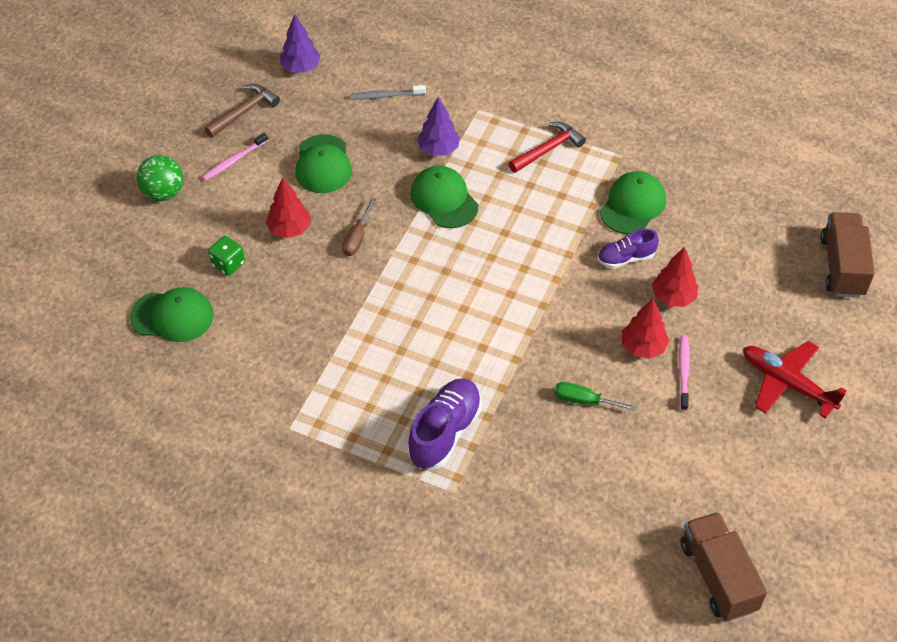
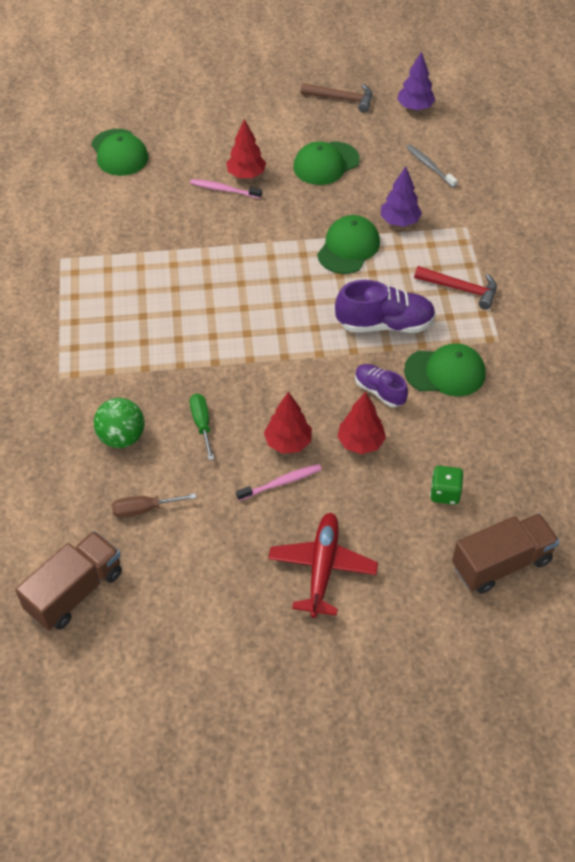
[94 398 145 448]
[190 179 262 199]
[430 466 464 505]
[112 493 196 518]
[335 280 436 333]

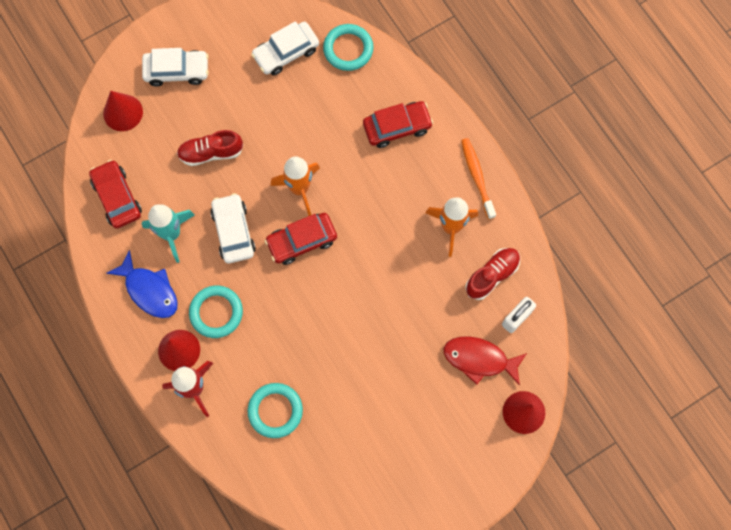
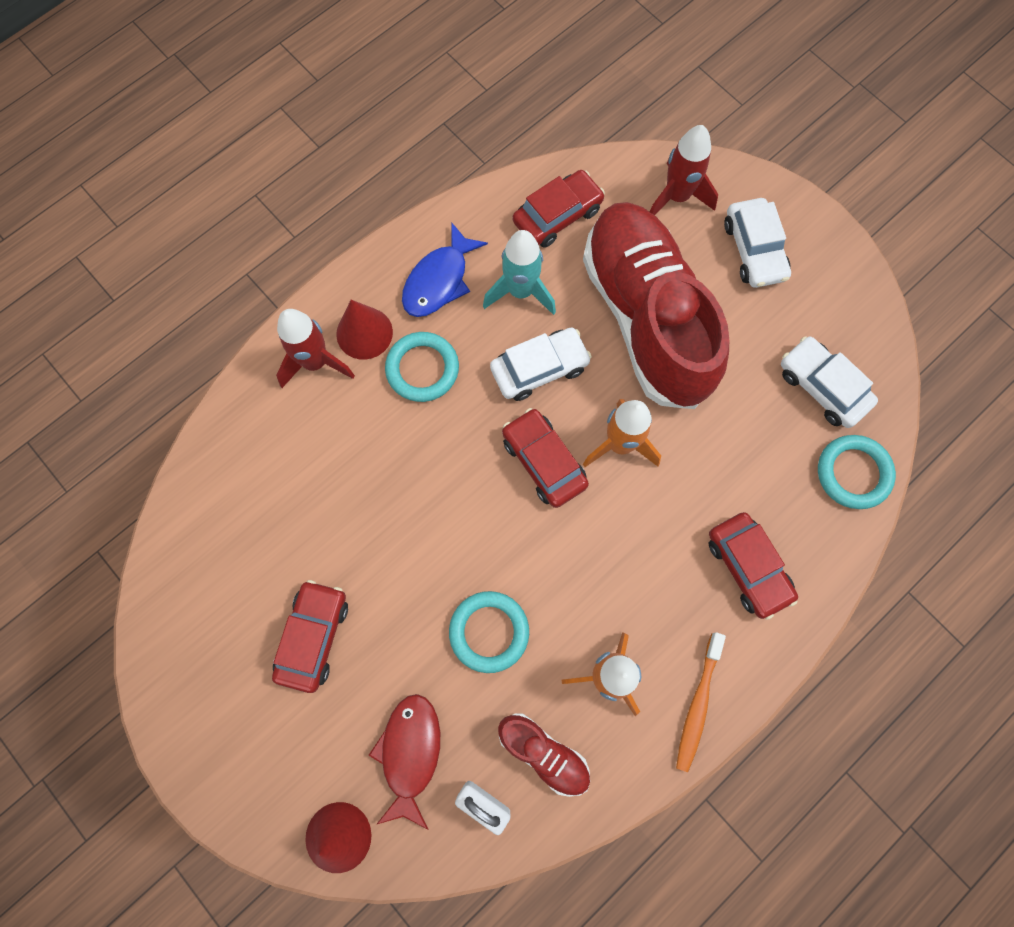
[272 580 348 693]
[449 591 529 673]
[650 125 718 215]
[676 632 726 772]
[583 202 729 409]

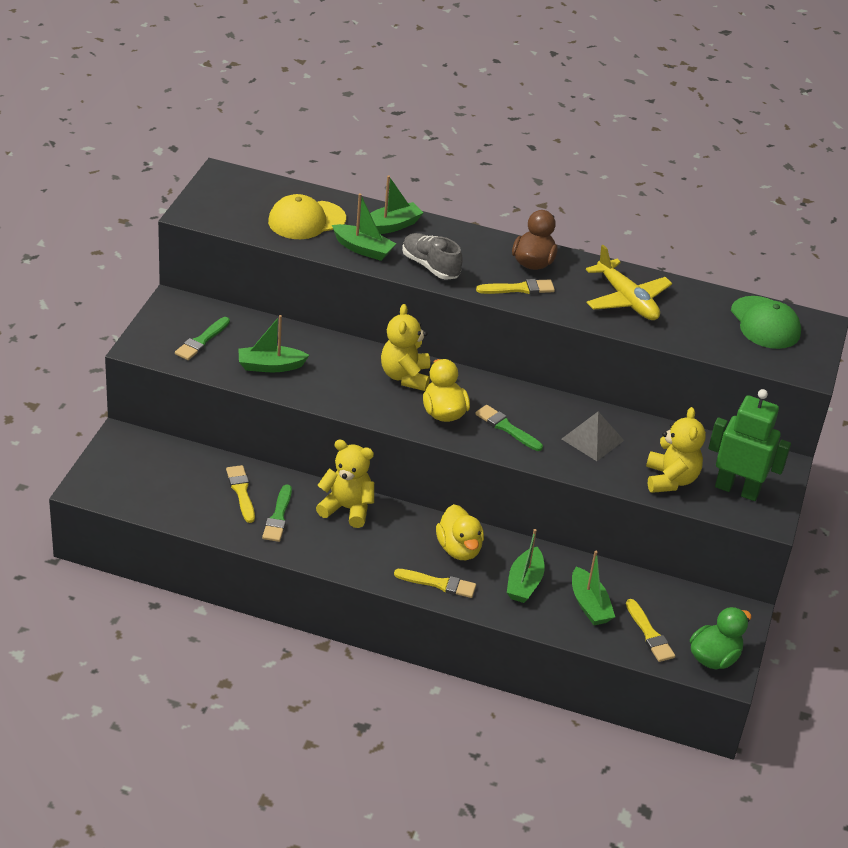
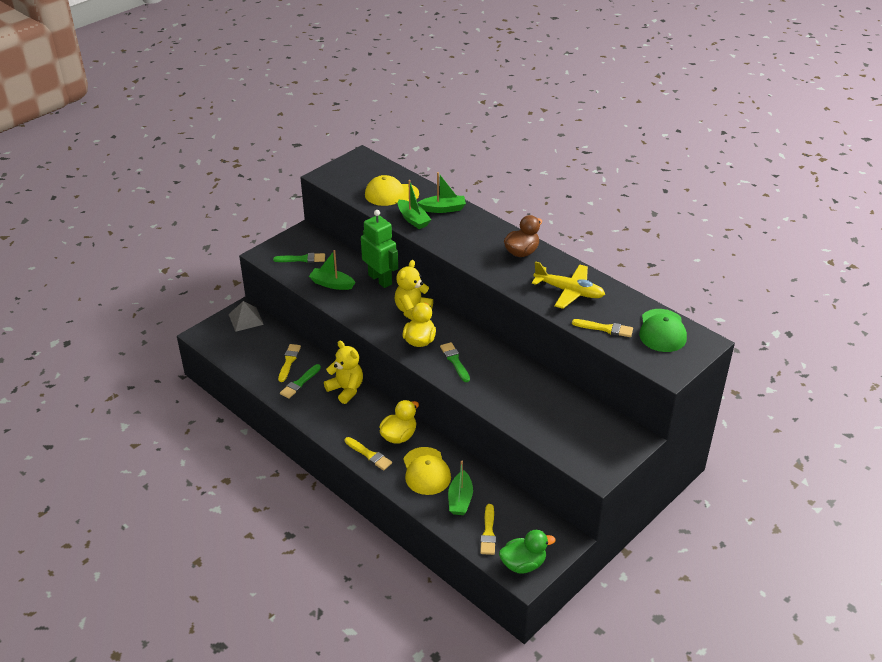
[402 233 463 280] (first image)
[646 407 706 493] (first image)
[572 319 633 337]
[229 301 264 332]
[361 210 398 288]
[403 447 451 495]
[273 253 325 263]
[379 400 419 444]
[532 261 605 309]

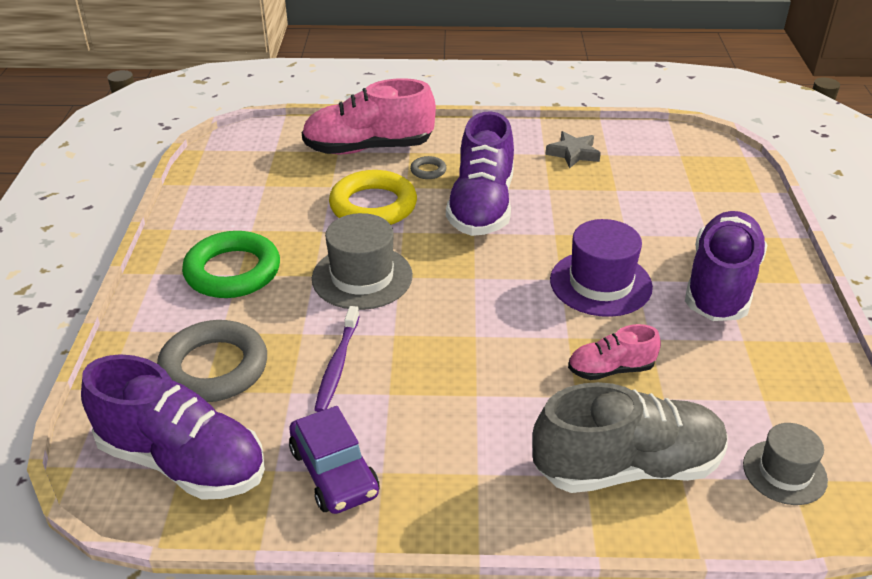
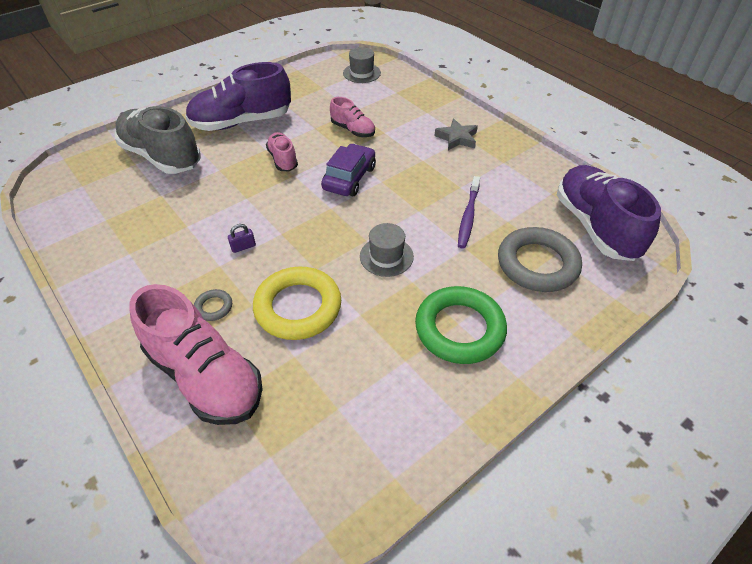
[321 144 376 197]
[115 106 201 174]
[435 118 478 150]
[228 224 256 253]
[266 132 298 171]
[458 176 480 249]
[360 223 414 277]

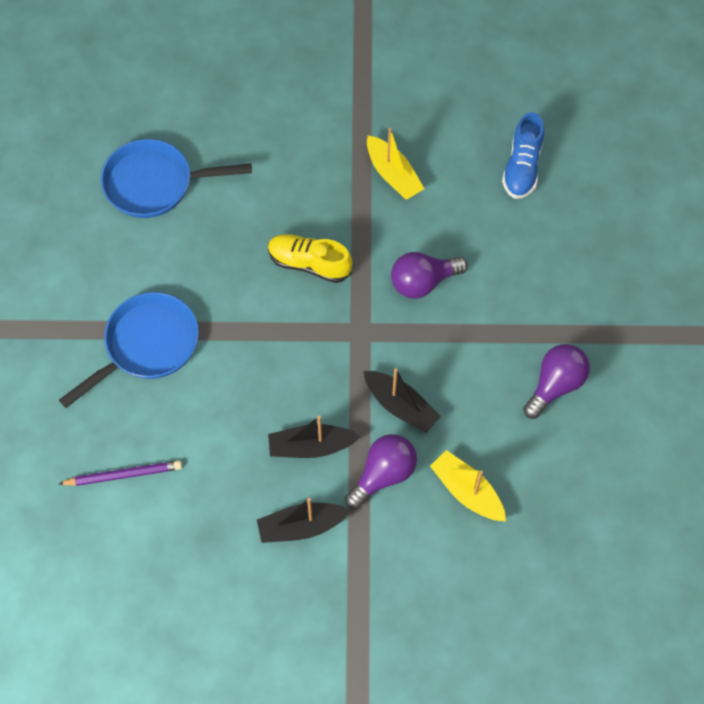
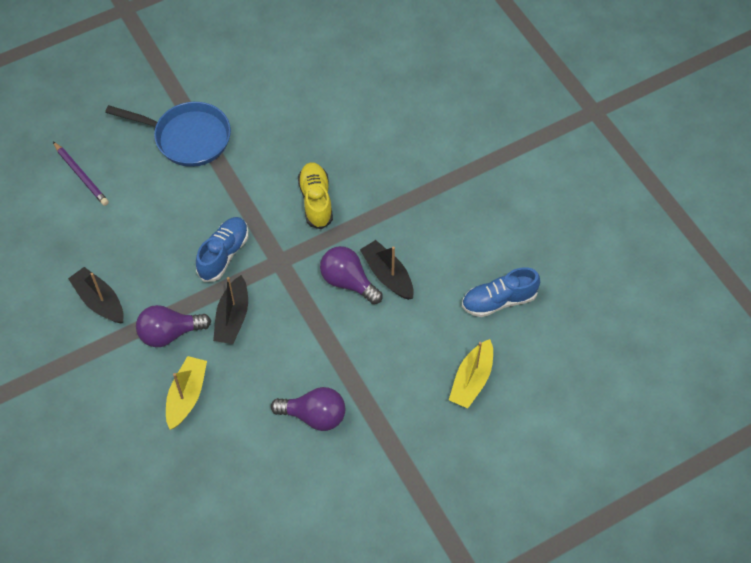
[101 139 252 218] (first image)
[196 217 249 282]
[360 240 414 300]
[449 339 493 408]
[136 305 211 347]

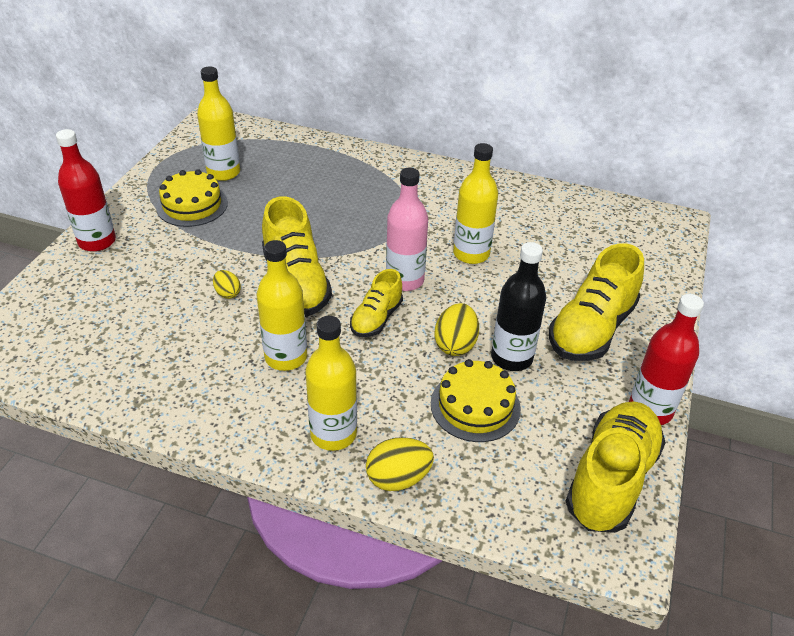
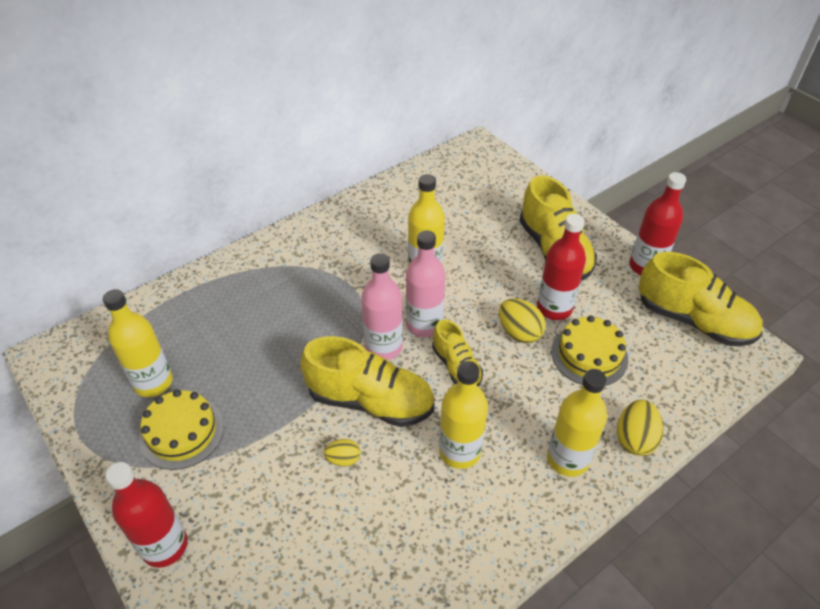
[361 253 403 360]
[537 214 586 320]
[638 252 763 346]

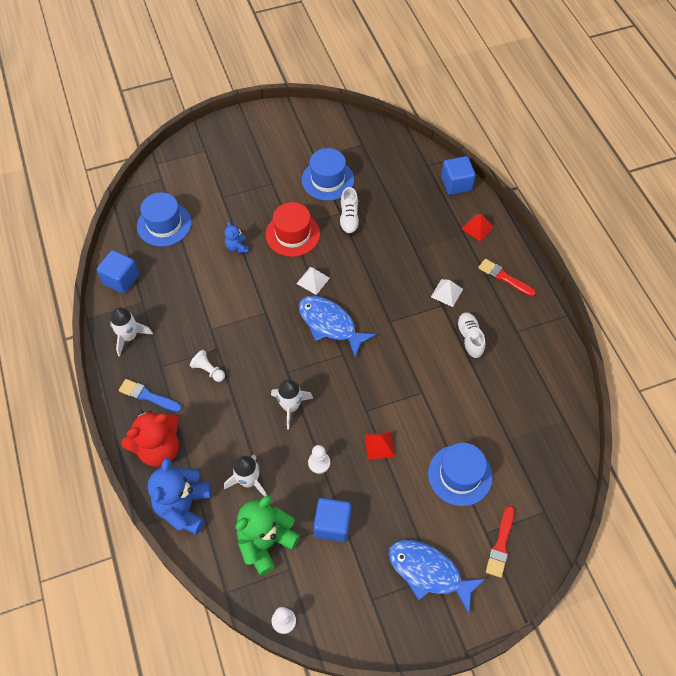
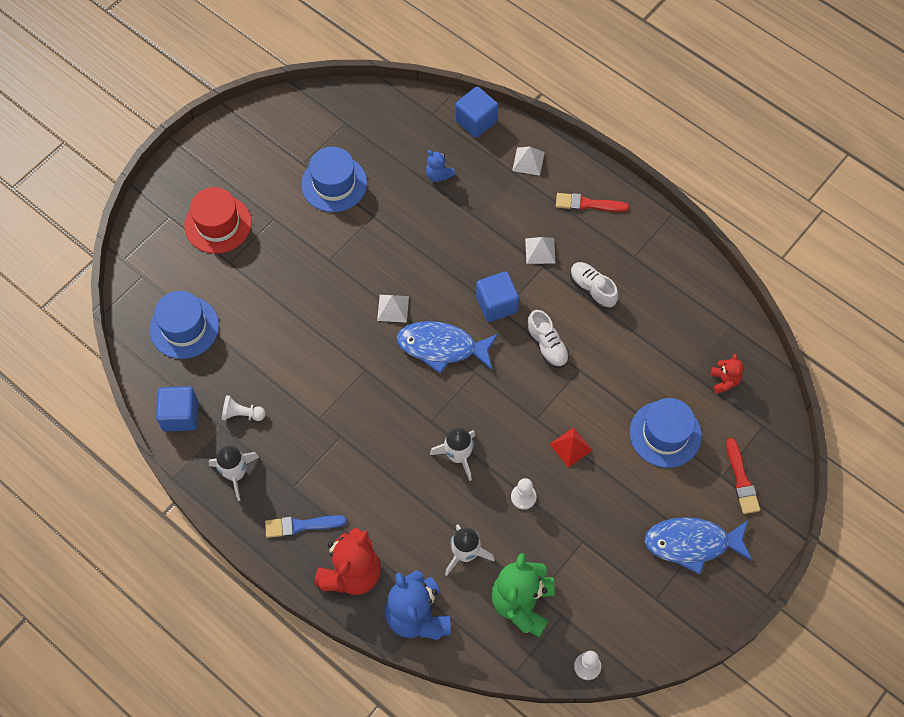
[711 354 744 394]
[222 395 266 421]
[426 150 455 182]
[184 187 252 254]
[476 271 519 322]
[527 310 569 368]
[512 146 545 176]

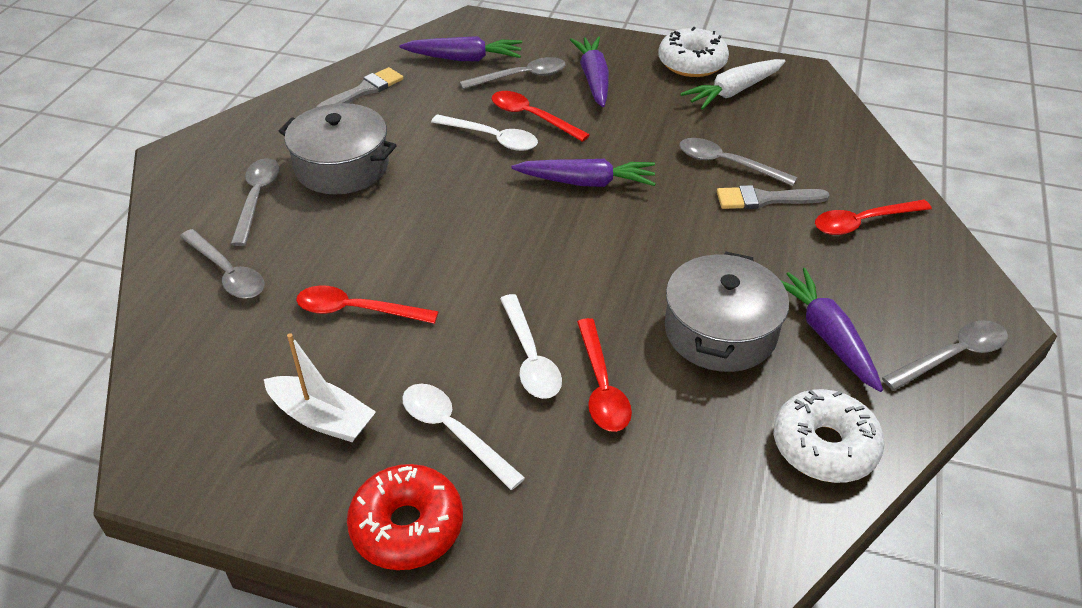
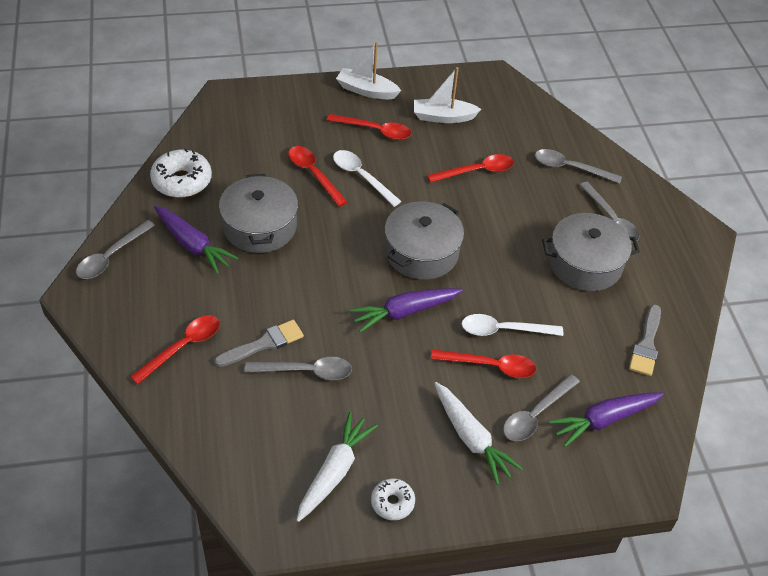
[385 201 464 280]
[336 42 401 99]
[327 114 412 140]
[434 382 523 485]
[371 478 415 520]

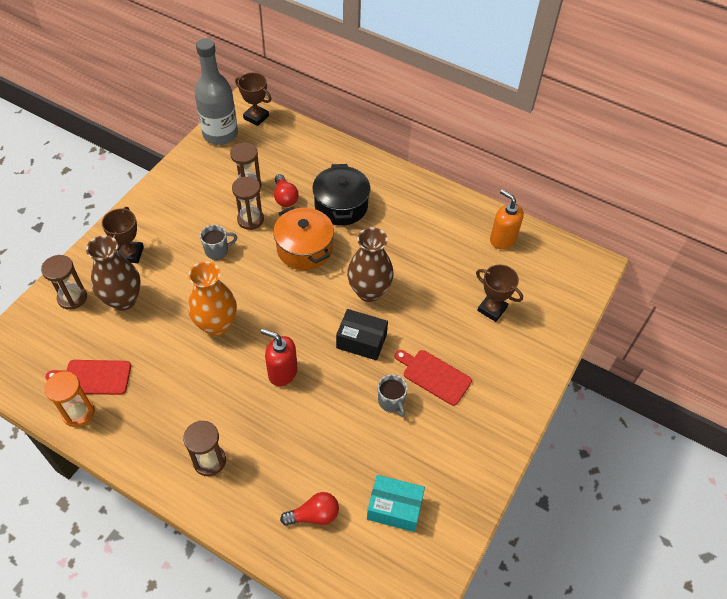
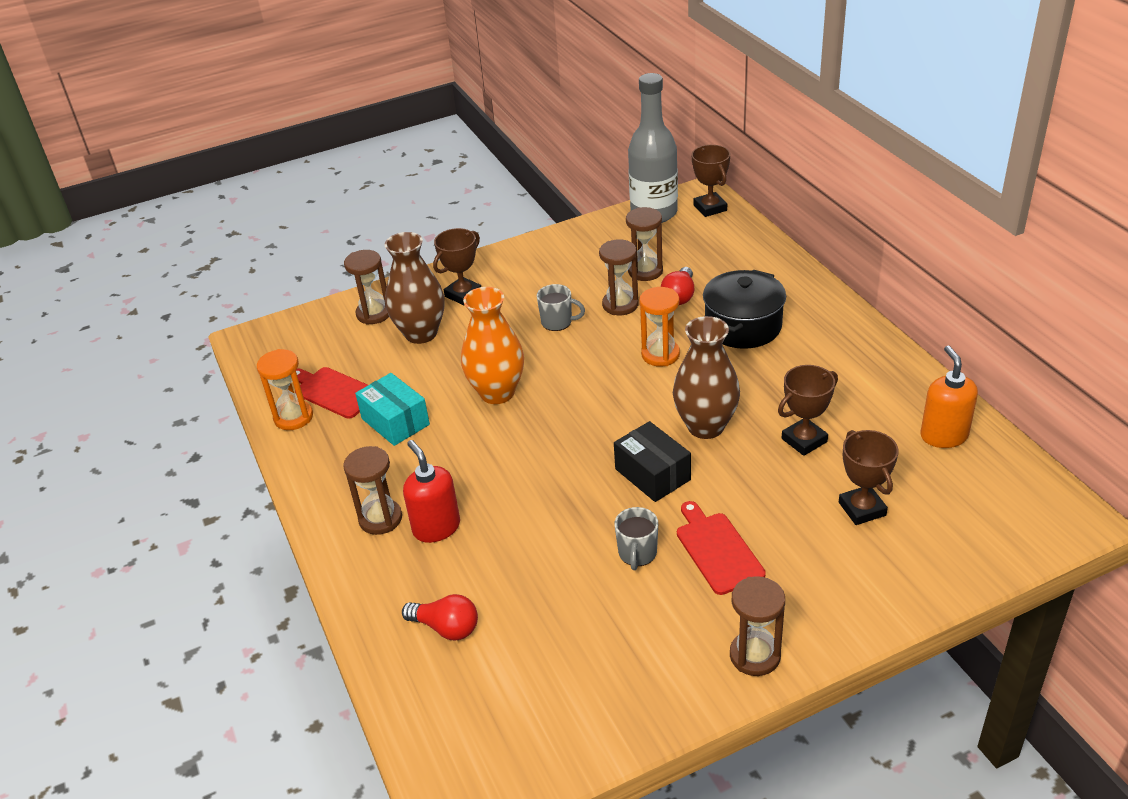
[730 576 785 676]
[778 365 838 456]
[403 440 460 543]
[355 373 430 446]
[639 287 680 367]

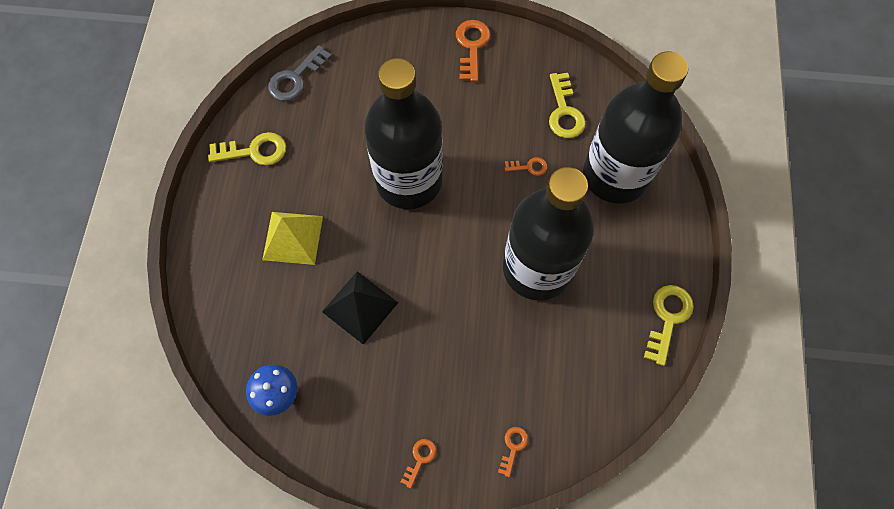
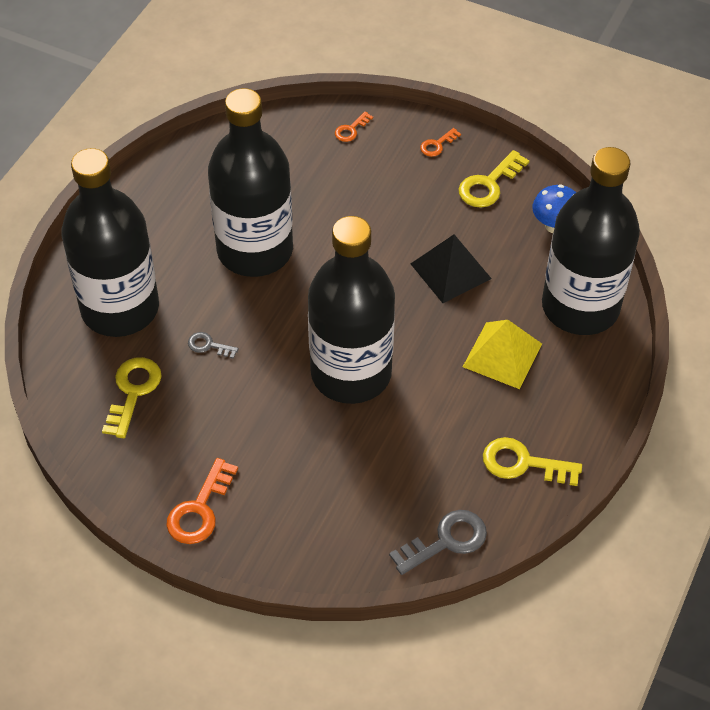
[542 147 640 335]
[459 150 529 207]
[188 332 239 359]

